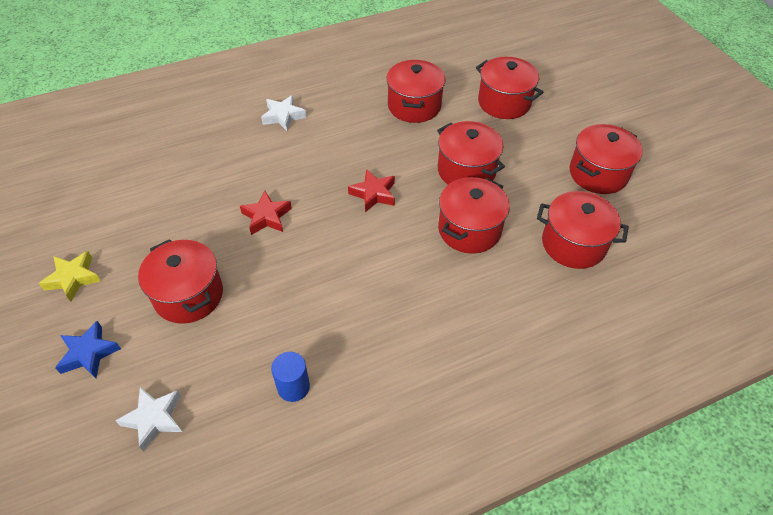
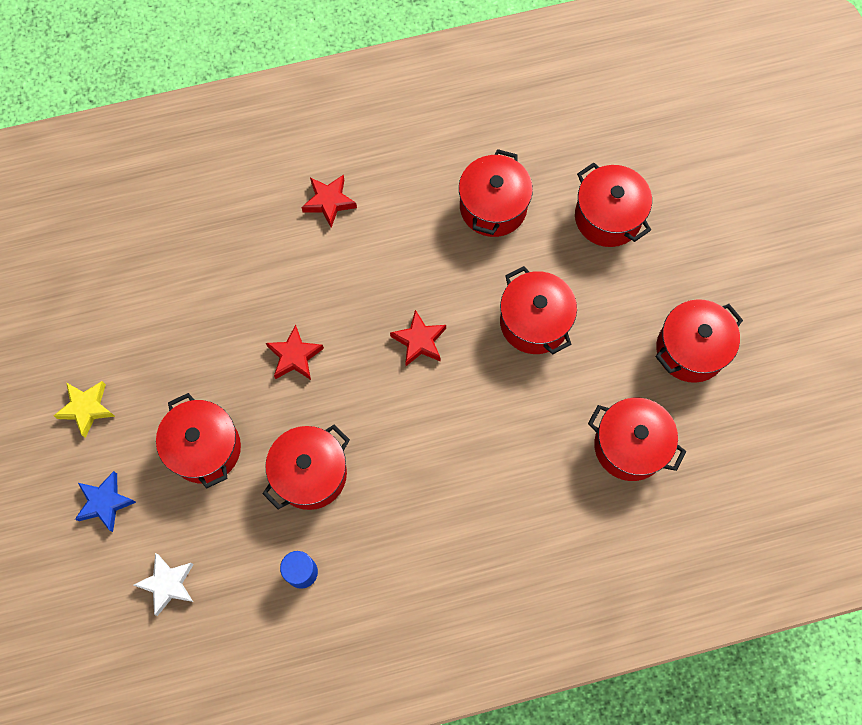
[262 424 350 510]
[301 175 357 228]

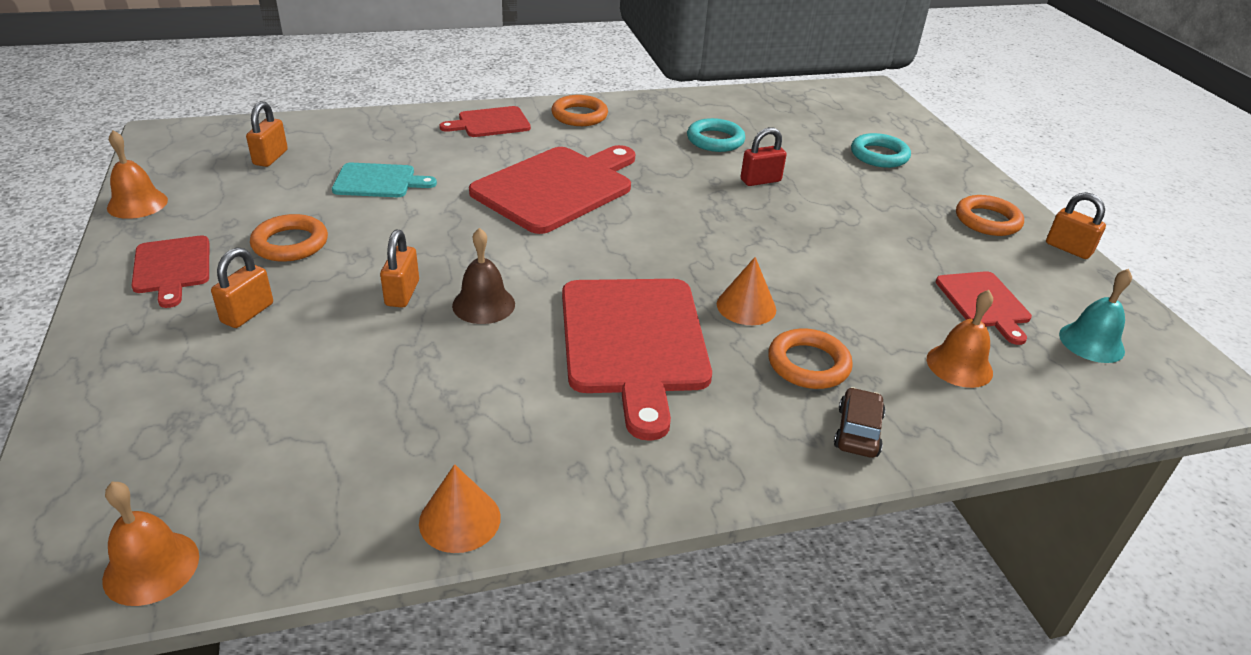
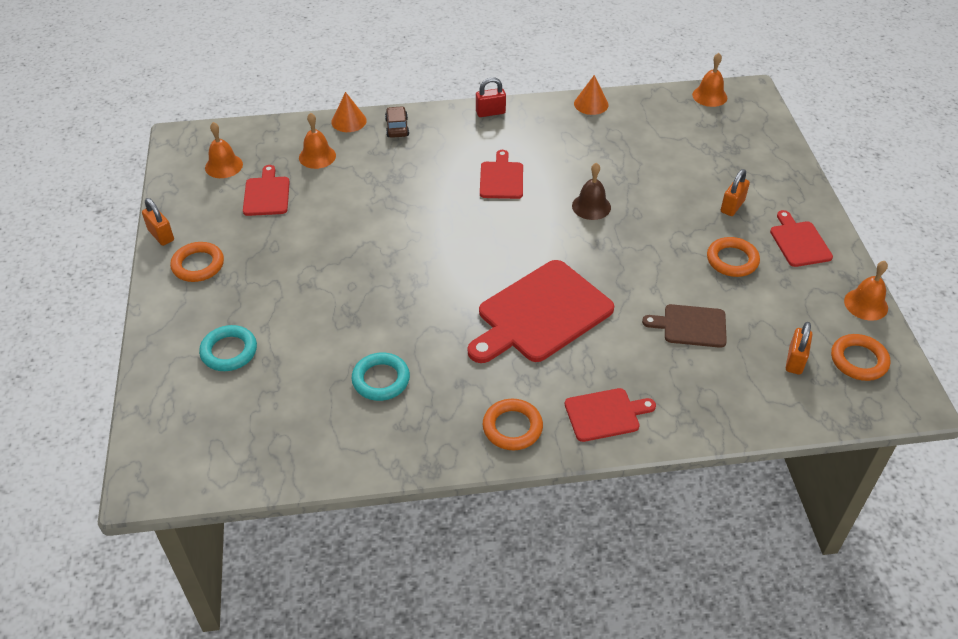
[380 230 419 308] (first image)
[331 92 367 132]
[476 77 506 117]
[831 334 890 381]
[642 304 727 348]
[205 122 243 178]
[385 106 409 138]
[480 150 523 199]

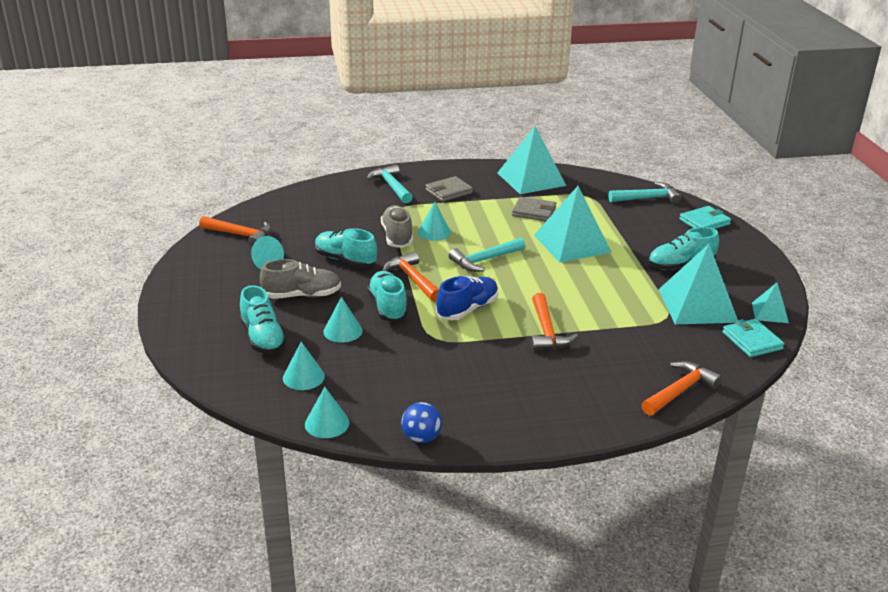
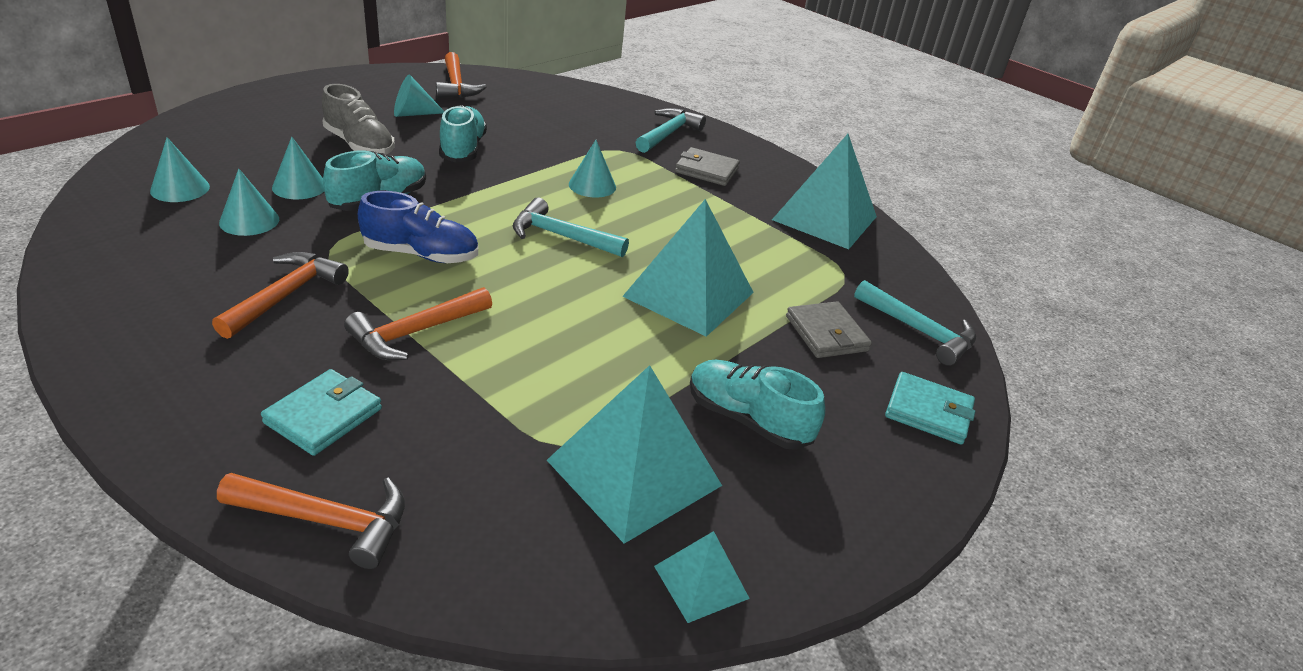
[239 285 287 354] (first image)
[381 205 413 248] (first image)
[401 402 442 443] (first image)
[219 169 279 236]
[212 252 349 339]
[786 301 872 358]
[261 369 382 456]

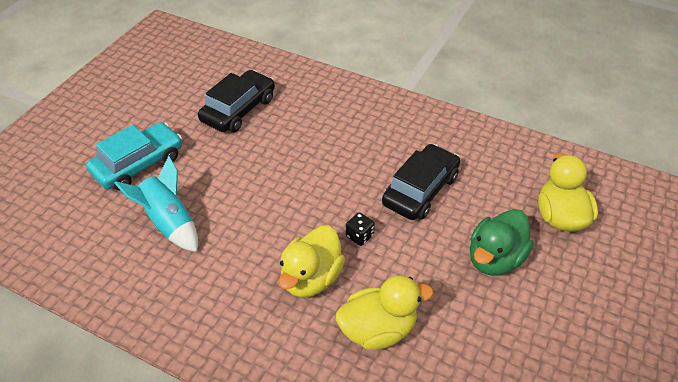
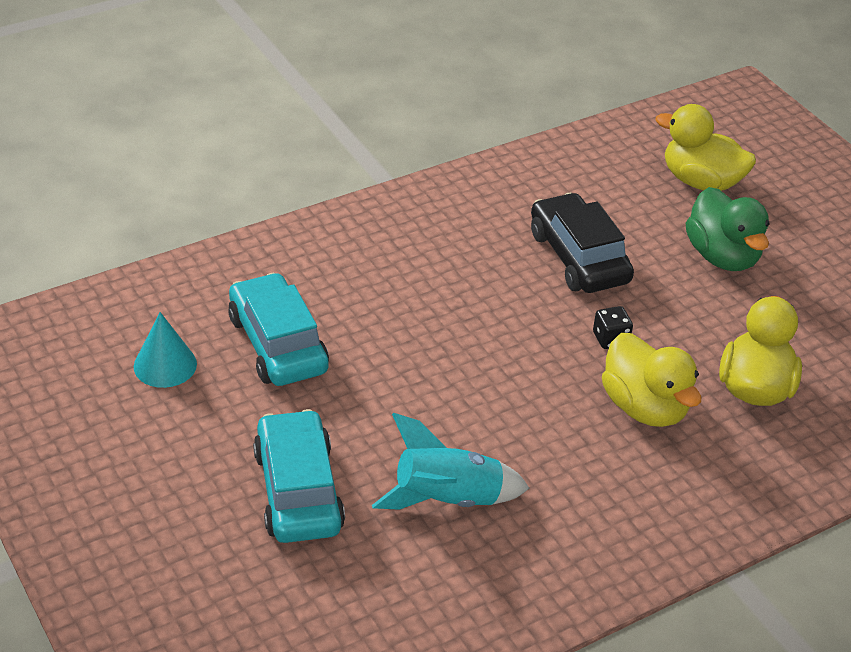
[134 312 197 388]
[228 273 329 386]

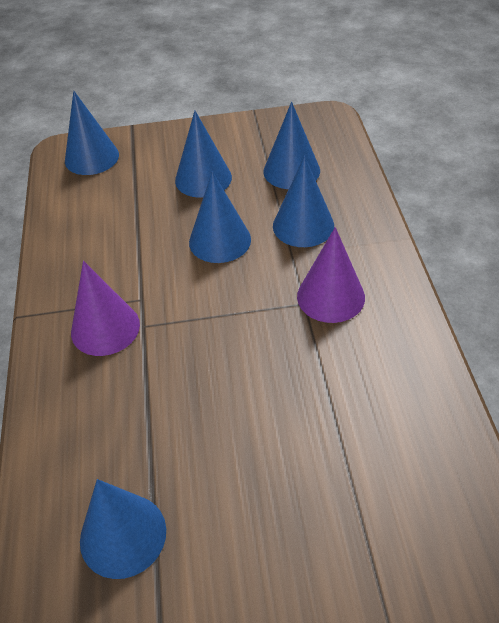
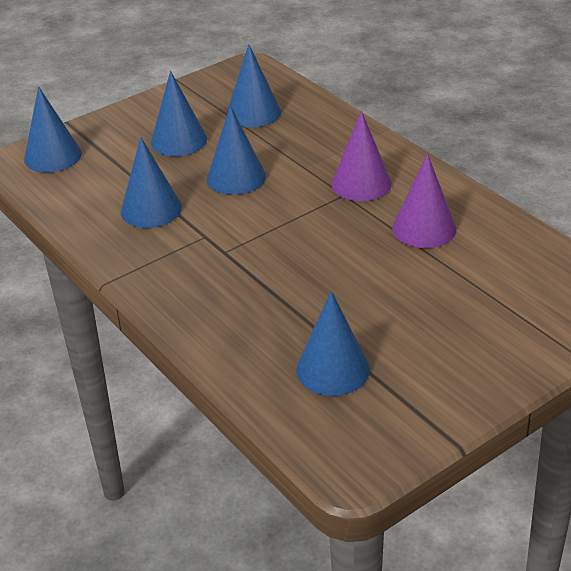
[392 154 457 248]
[121 137 182 228]

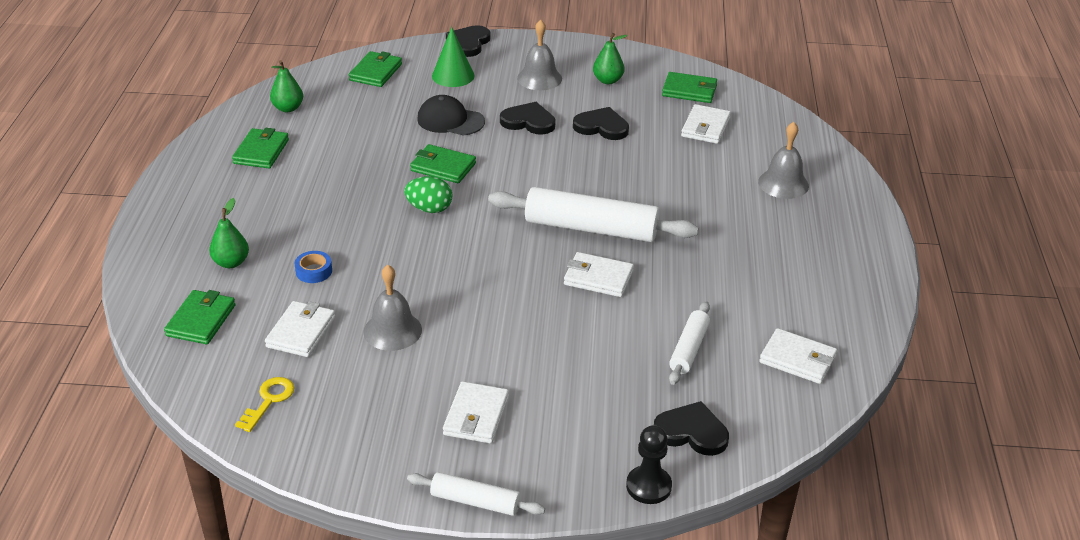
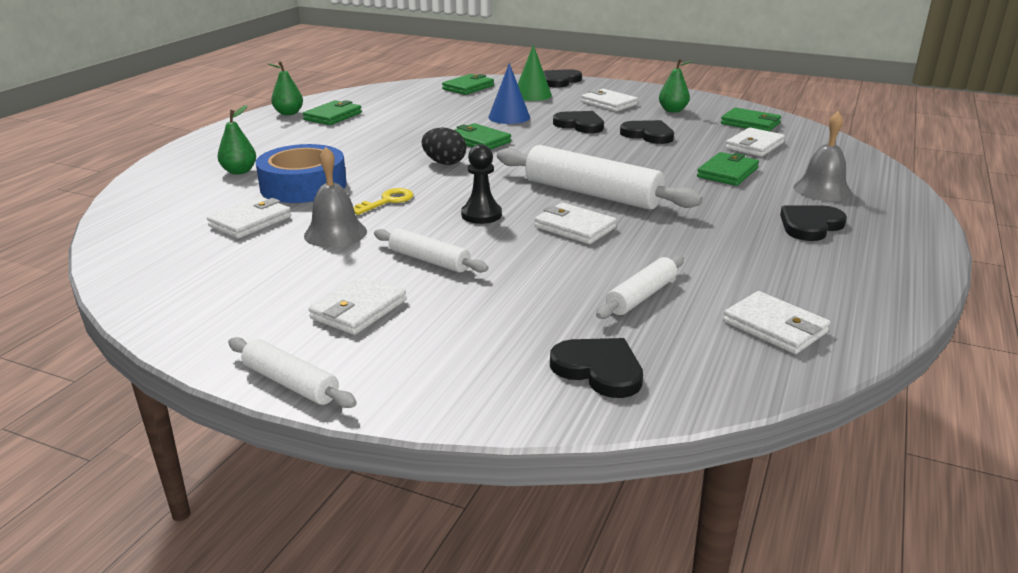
[374 228 489 273]
[780 205 847 241]
[697 152 759 186]
[353 188 413 215]
[267 61 303 115]
[461 144 502 224]
[488 63 530 124]
[581 89 638 112]
[422 127 466 165]
[256 144 347 203]

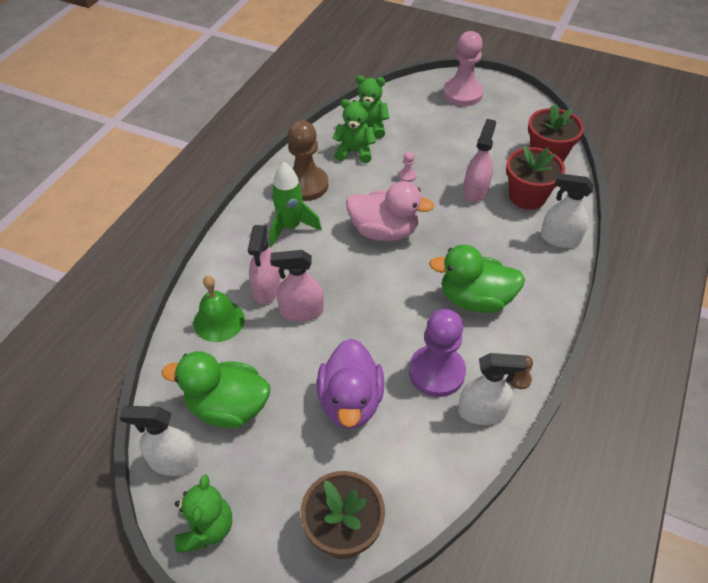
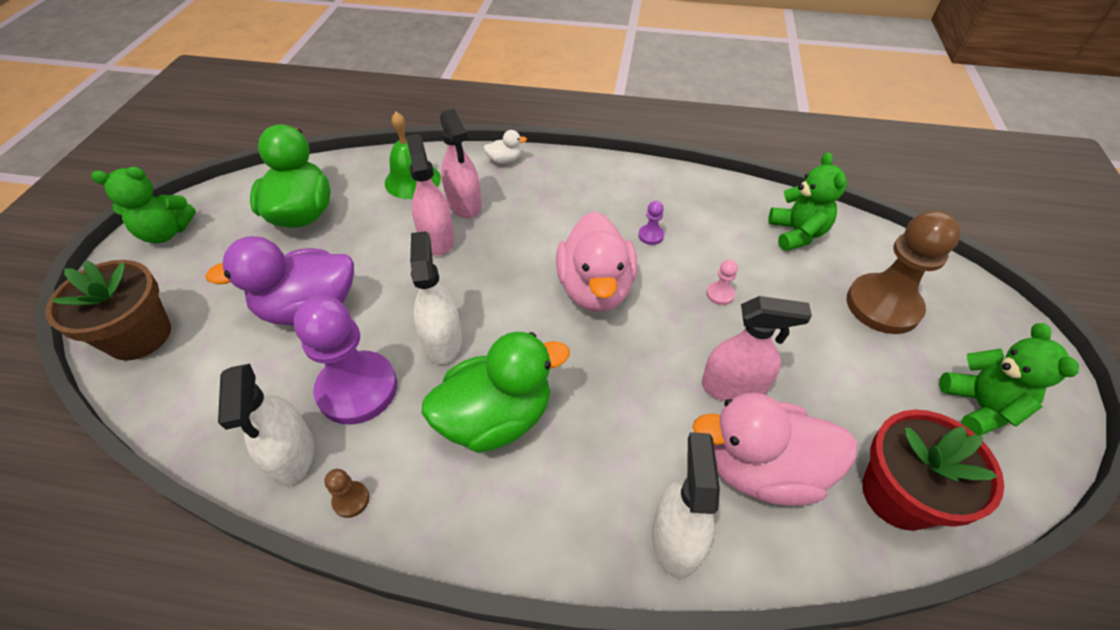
[270 162 322 247] (first image)
[443 31 483 106] (first image)
[484 130 527 164]
[638 201 664 245]
[410 231 462 364]
[847 210 961 334]
[939 323 1079 436]
[692 393 858 506]
[440 109 482 218]
[422 332 570 453]

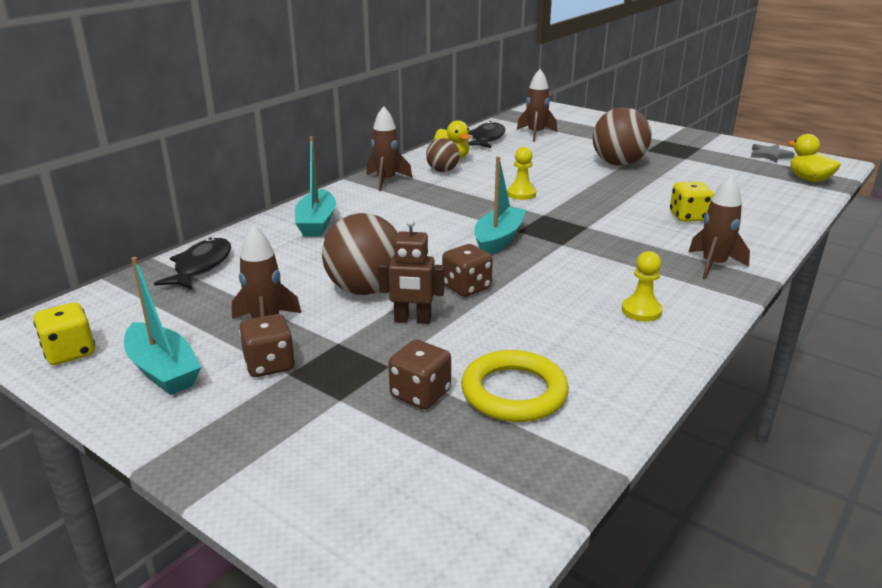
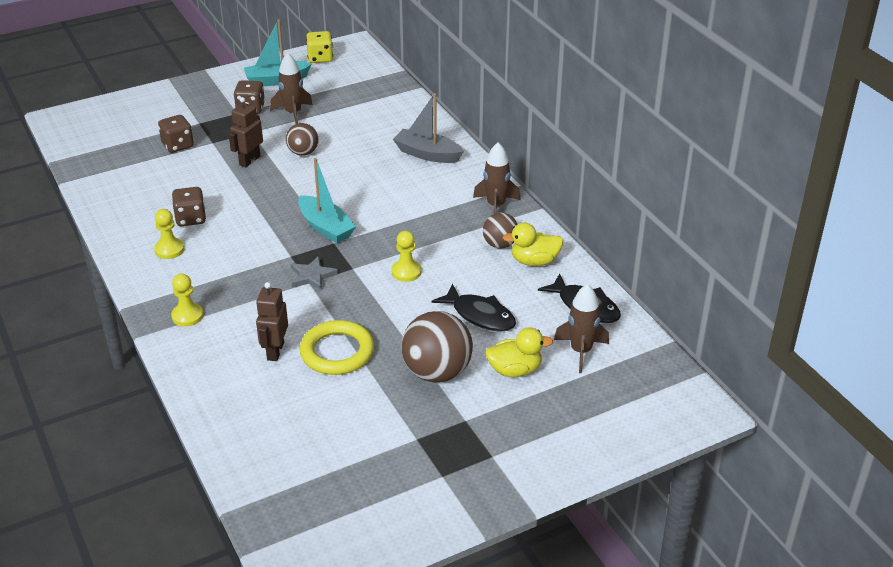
[431 284 516 332]
[172 187 206 226]
[300 320 374 375]
[291 256 338 291]
[485 327 553 377]
[256 282 288 361]
[171 274 204 327]
[393 93 464 163]
[286 123 319 156]

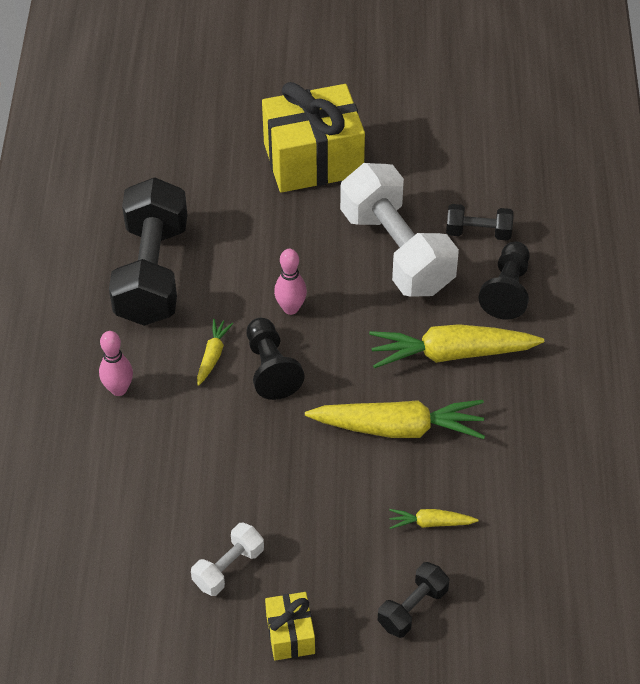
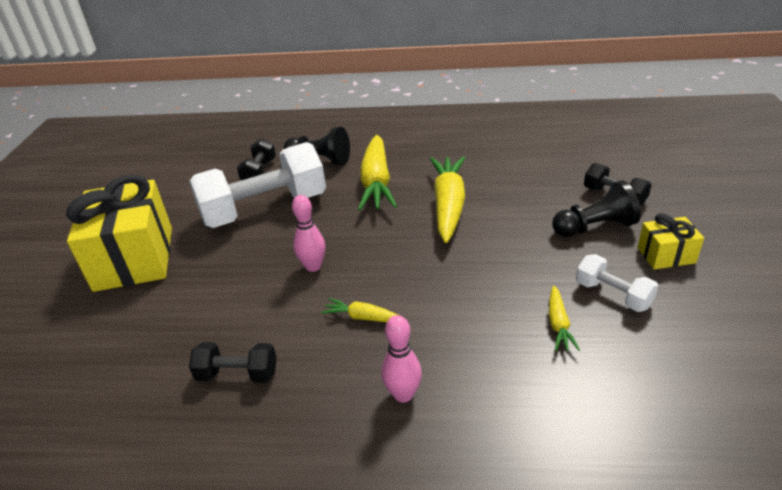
[552 180 641 237]
[549 286 580 351]
[189 342 277 383]

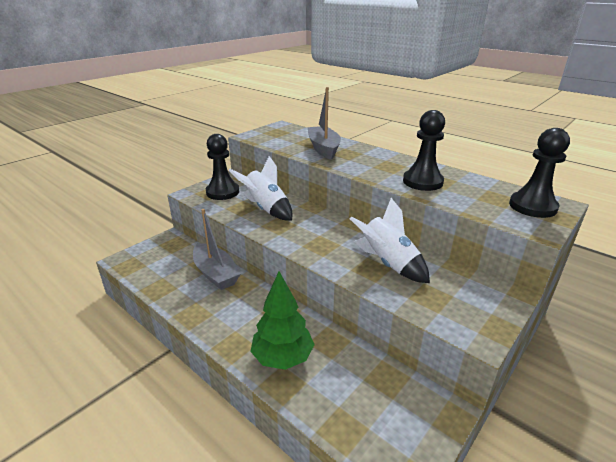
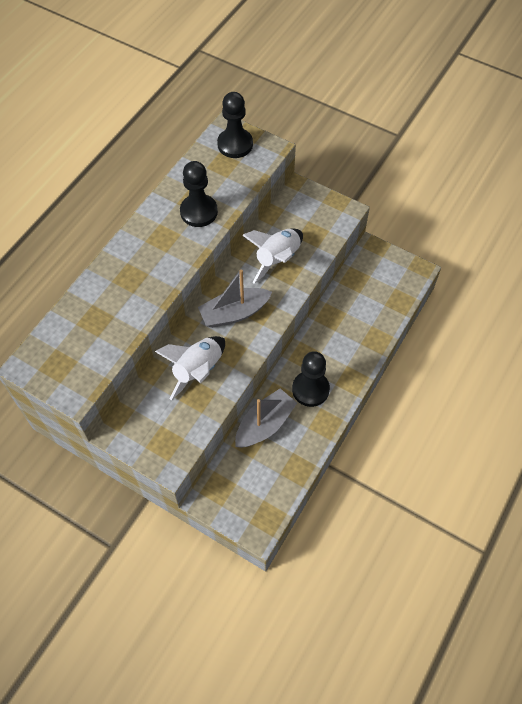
[250 271 315 370] (first image)
[292 351 330 407]
[198 270 272 328]

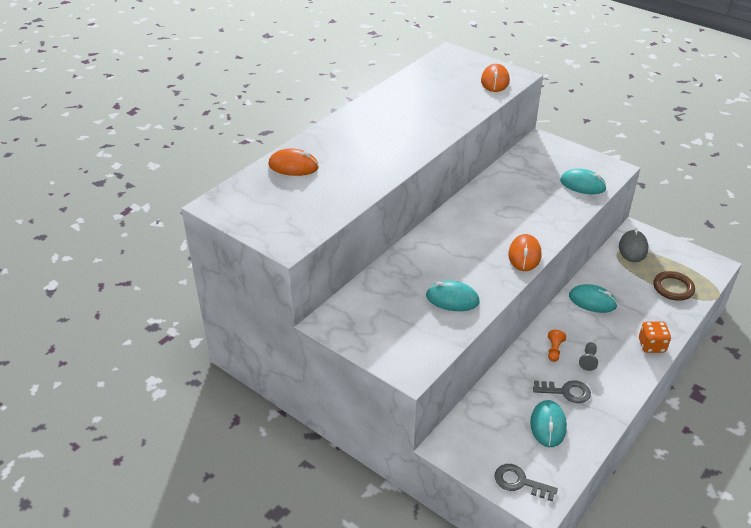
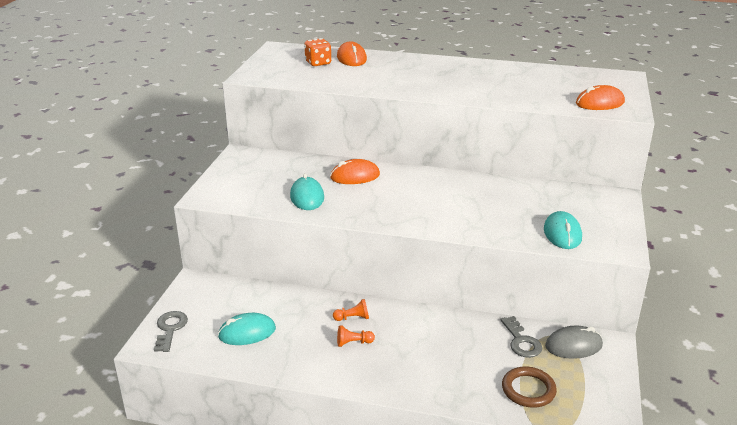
[569 284 618 313] (first image)
[330 159 380 184]
[500 316 542 358]
[304 38 331 66]
[337 325 375 347]

